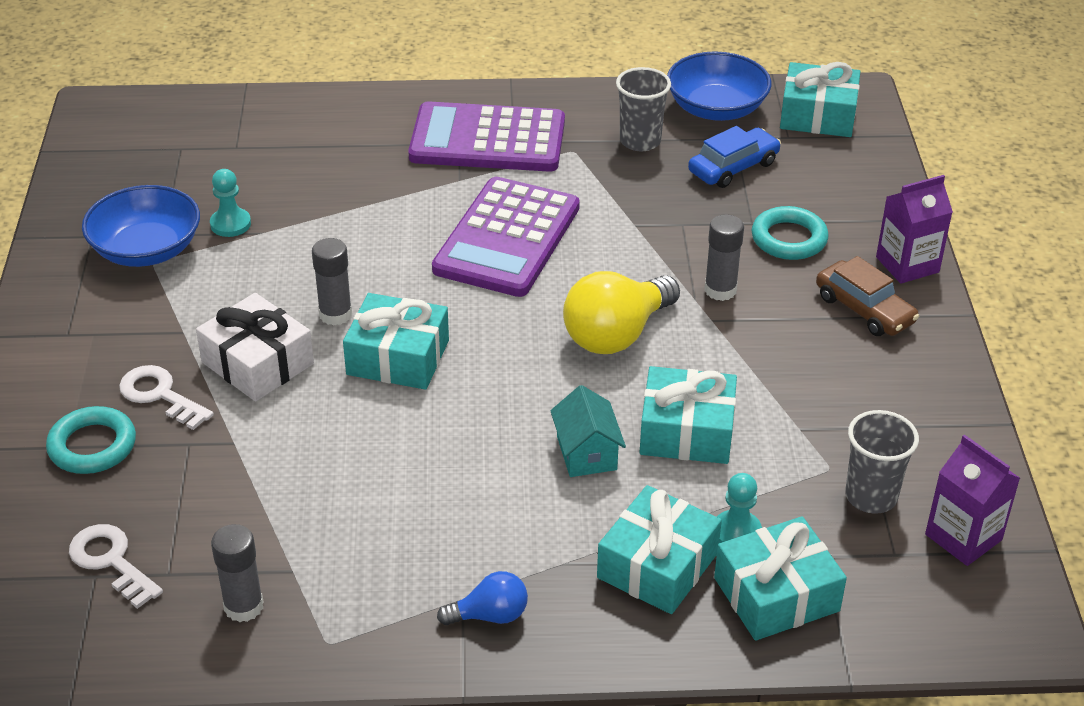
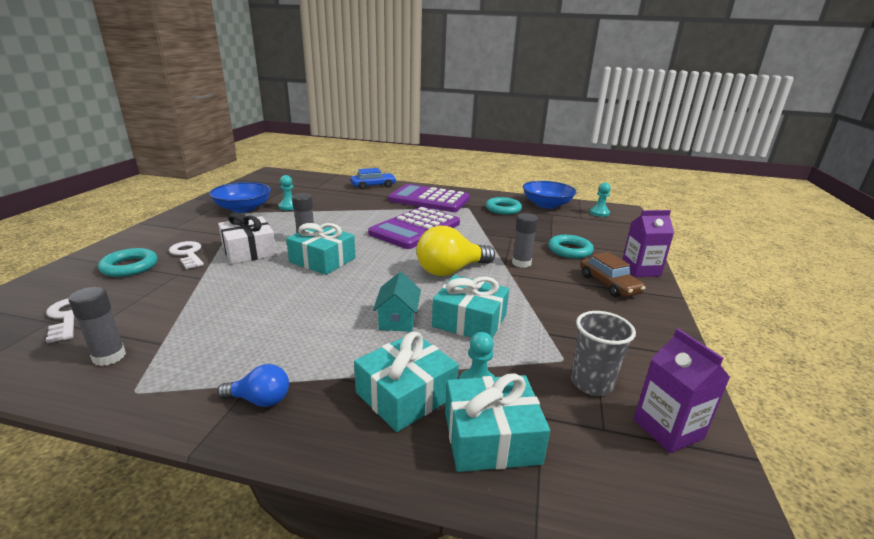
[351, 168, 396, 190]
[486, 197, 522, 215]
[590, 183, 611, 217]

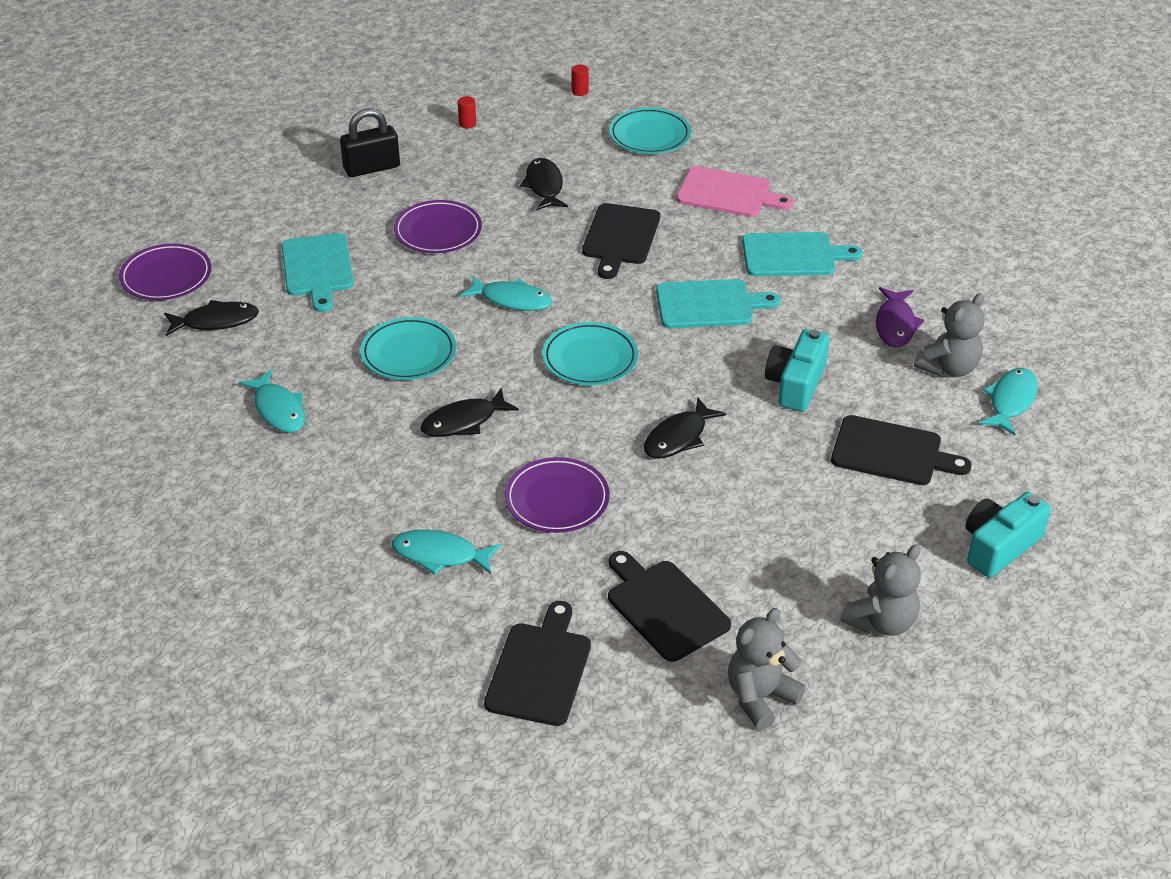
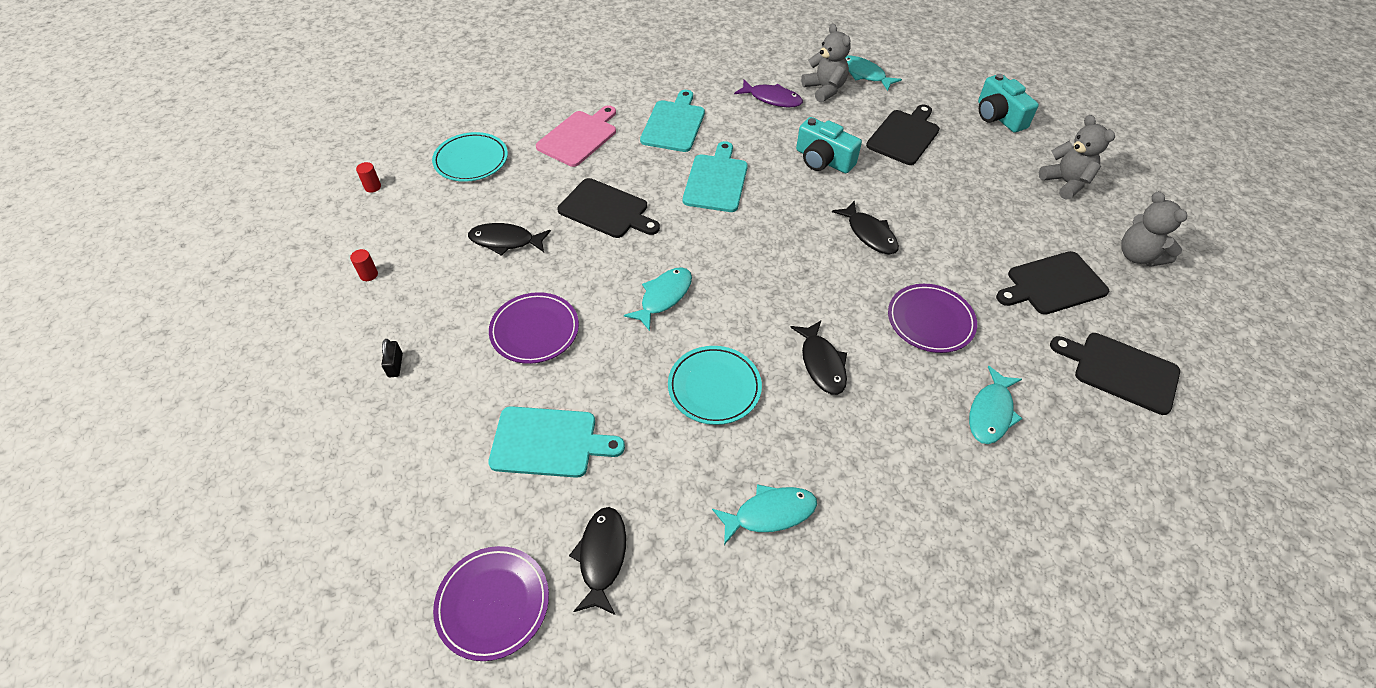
[381, 339, 403, 377]
[542, 322, 638, 386] (first image)

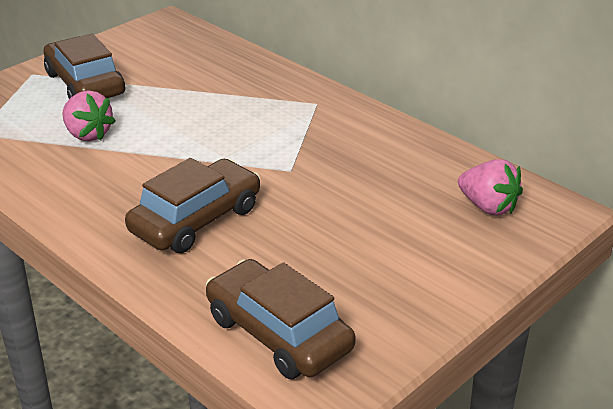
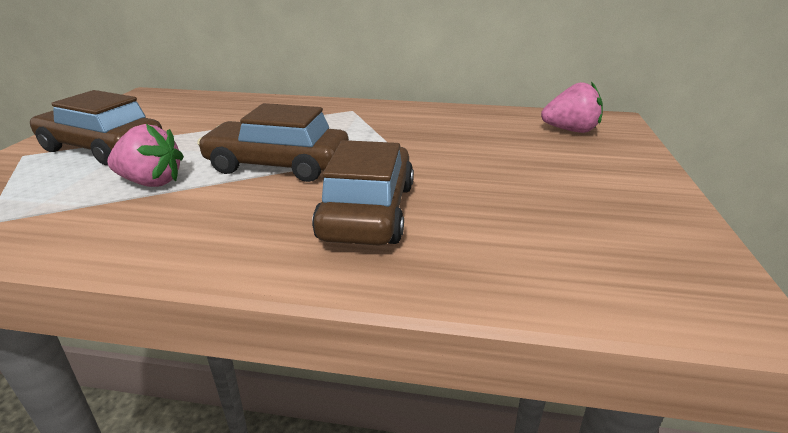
[197, 103, 349, 182]

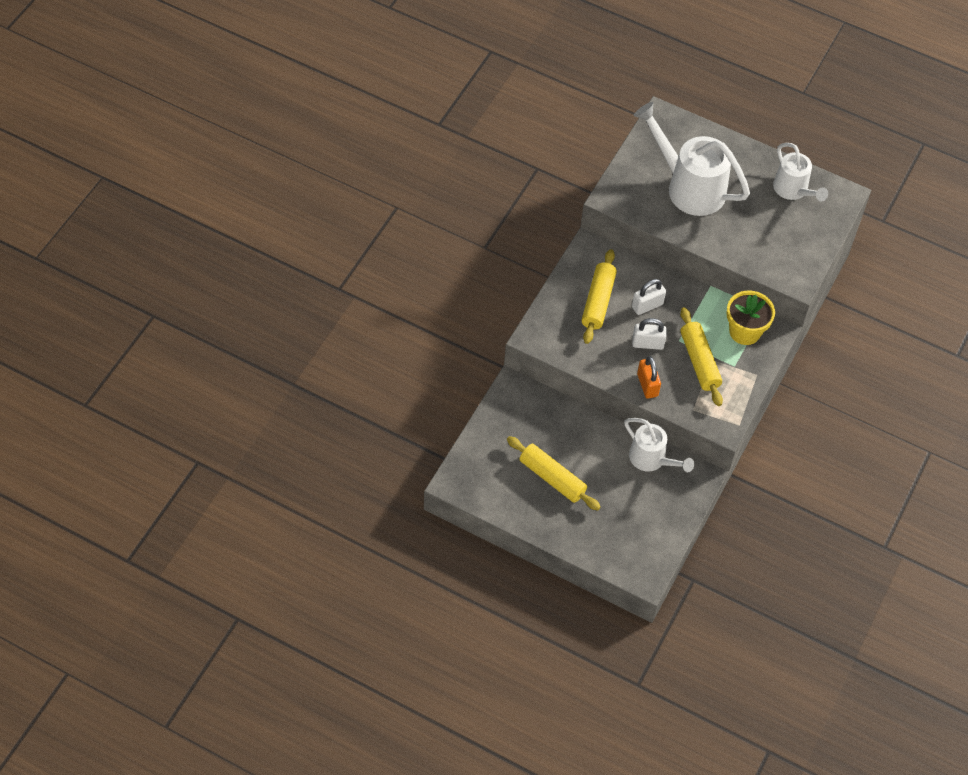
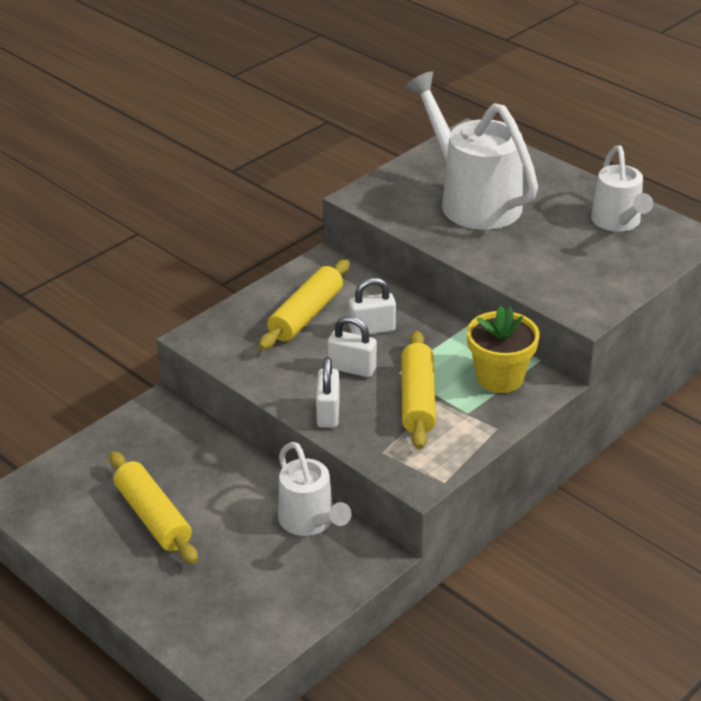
[316, 357, 340, 428]

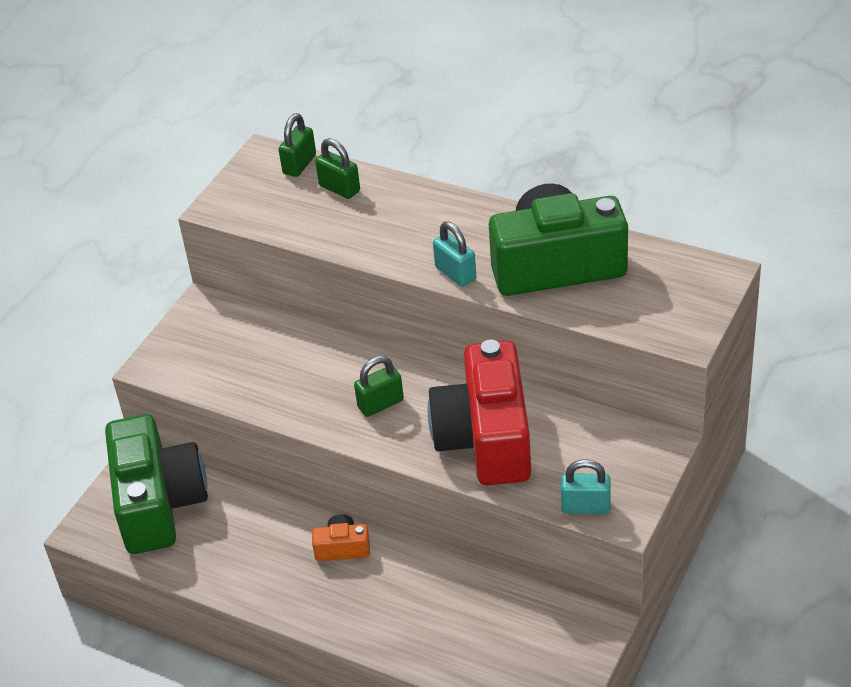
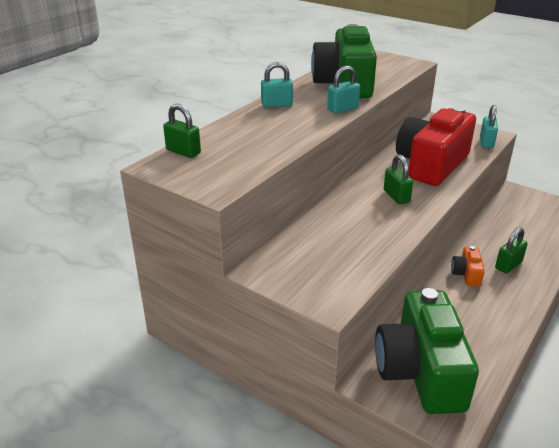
[261, 62, 293, 108]
[375, 288, 479, 414]
[396, 106, 476, 186]
[495, 227, 528, 274]

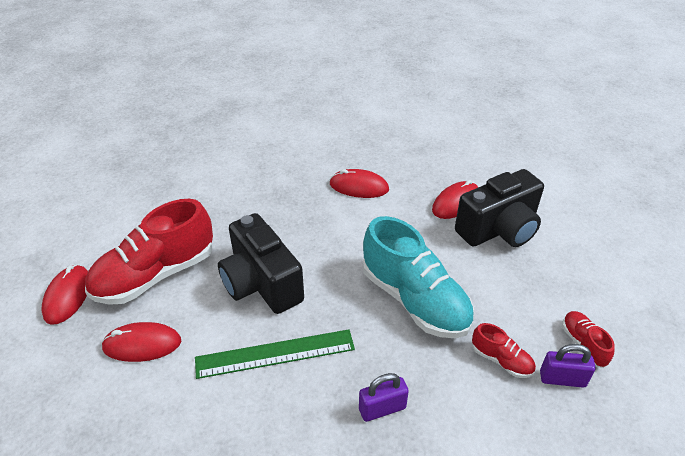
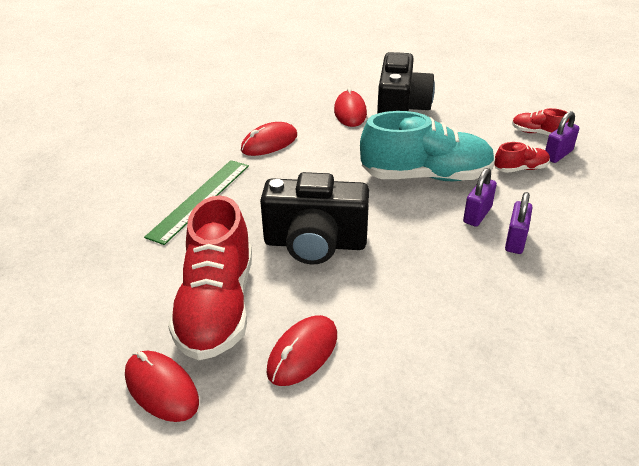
[144, 160, 249, 245]
[463, 168, 497, 227]

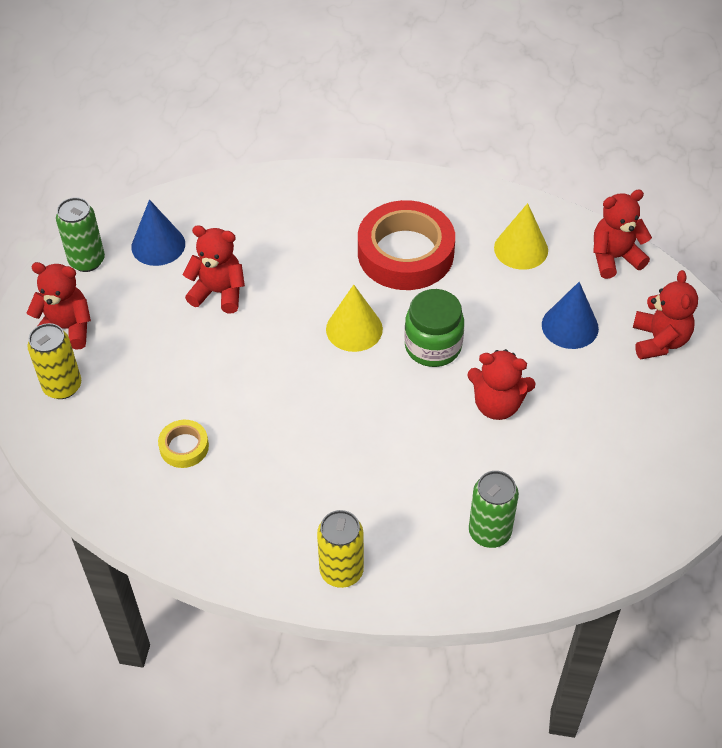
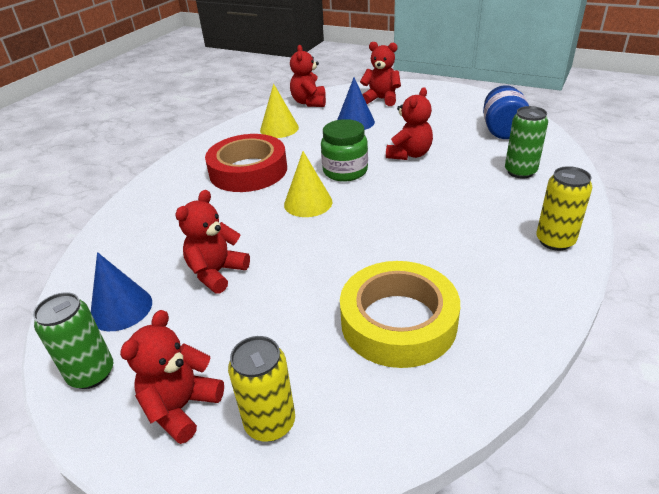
[340, 261, 460, 368]
[483, 85, 529, 139]

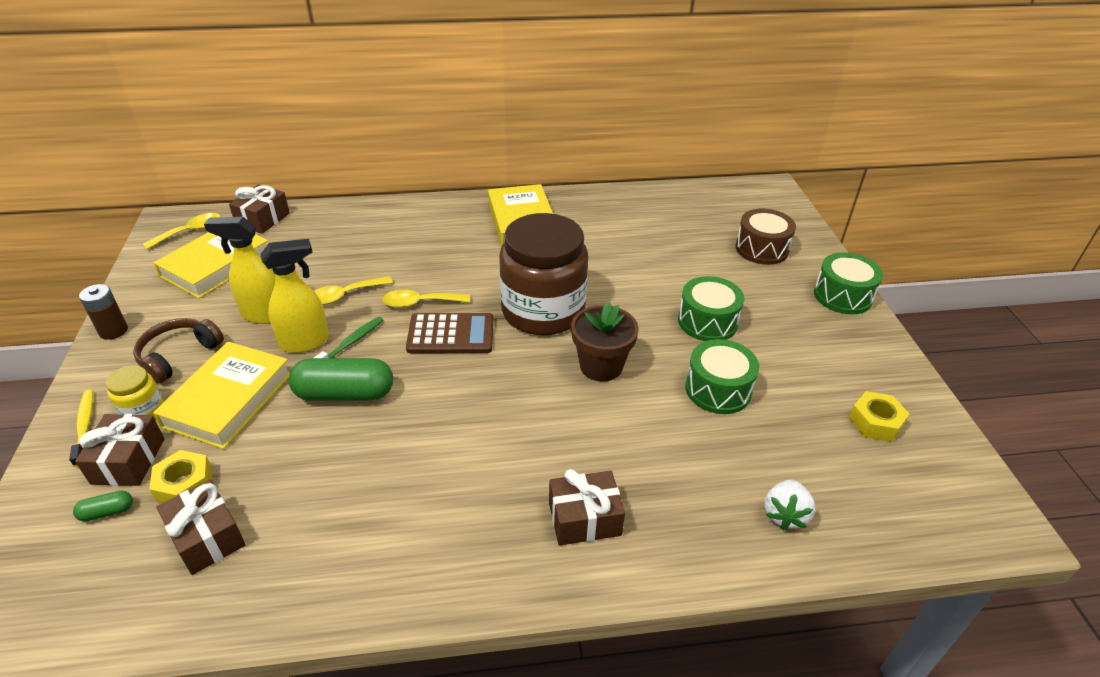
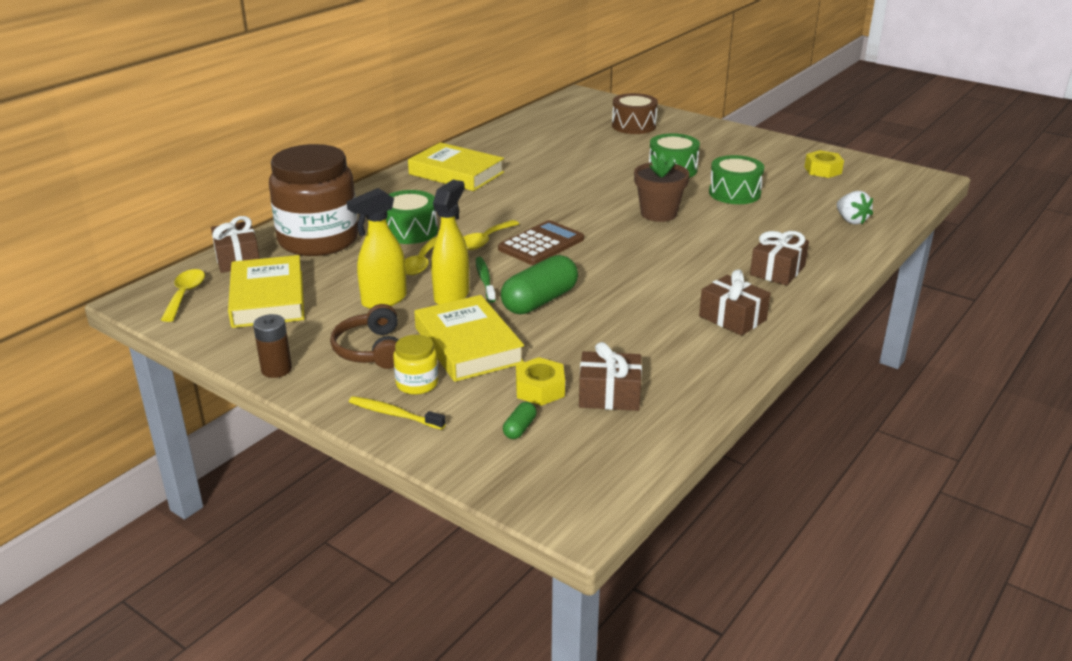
[269, 144, 358, 256]
[386, 190, 438, 244]
[699, 269, 771, 336]

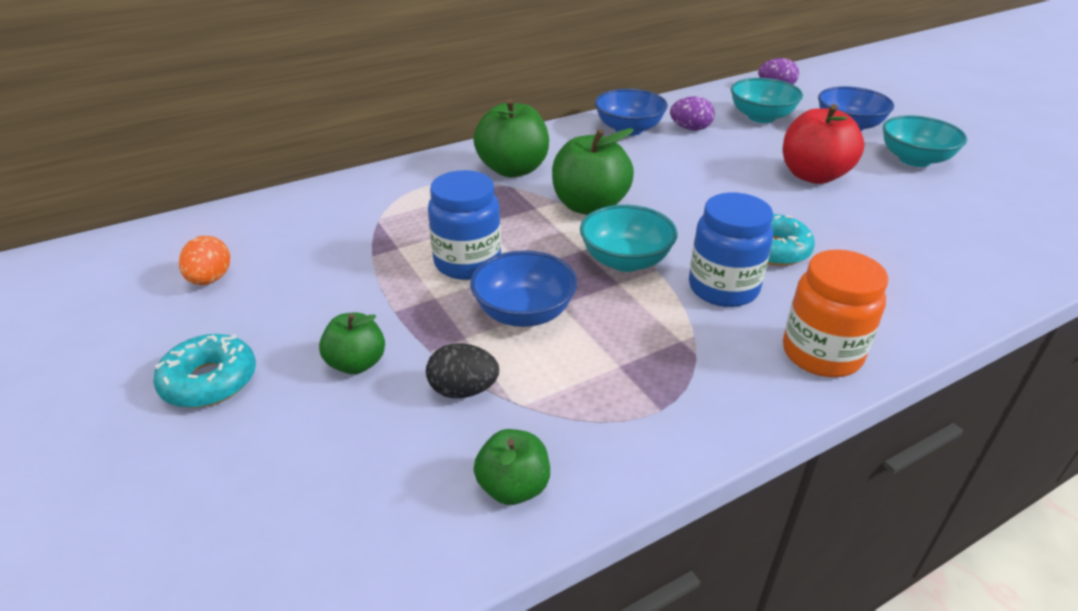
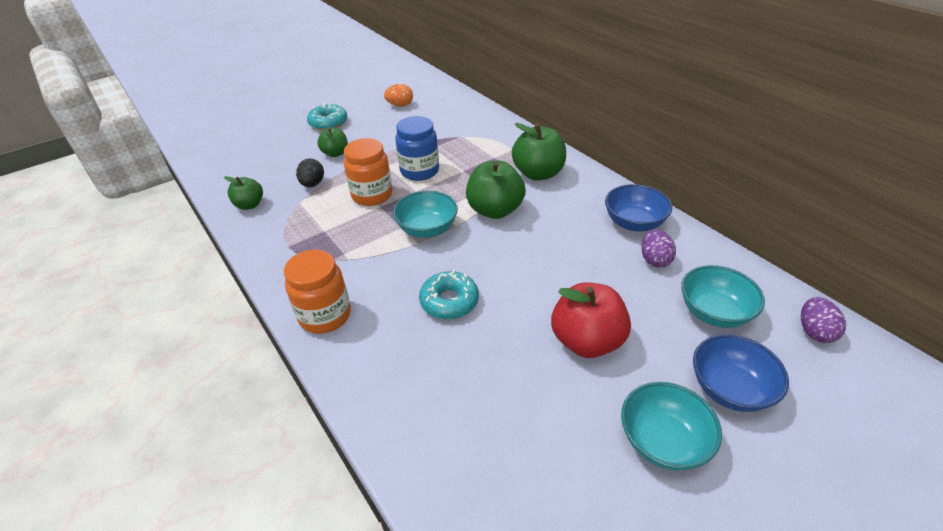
[344, 138, 392, 206]
[689, 193, 773, 307] (first image)

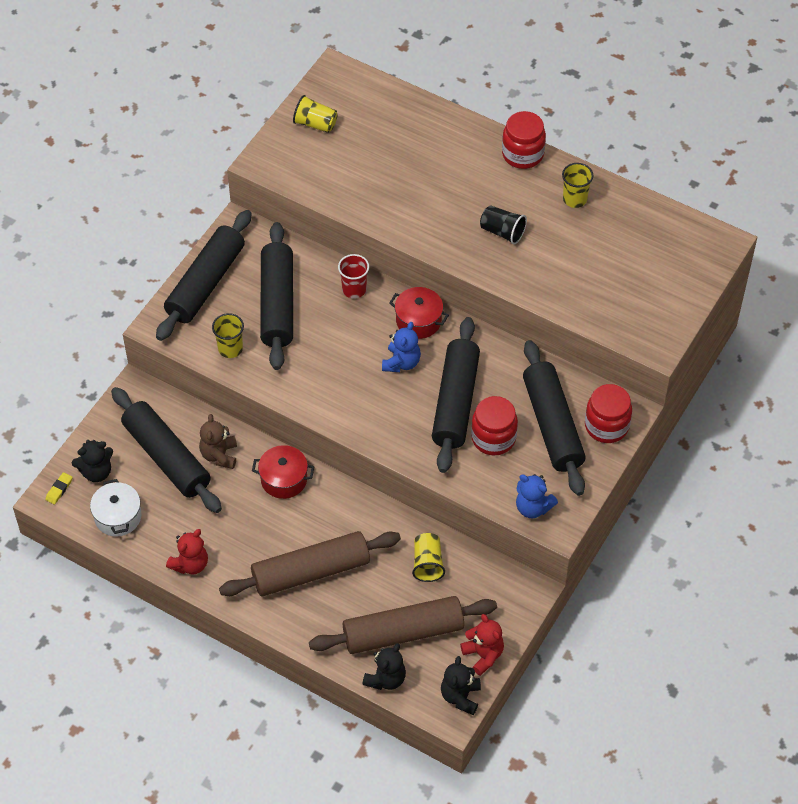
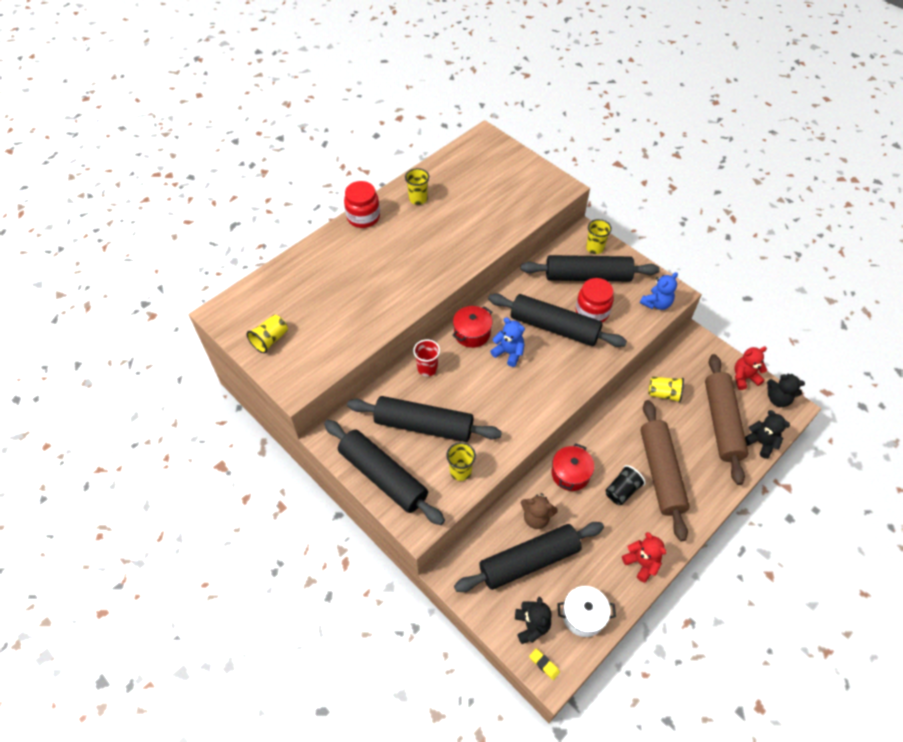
[586, 219, 612, 254]
[605, 465, 646, 505]

